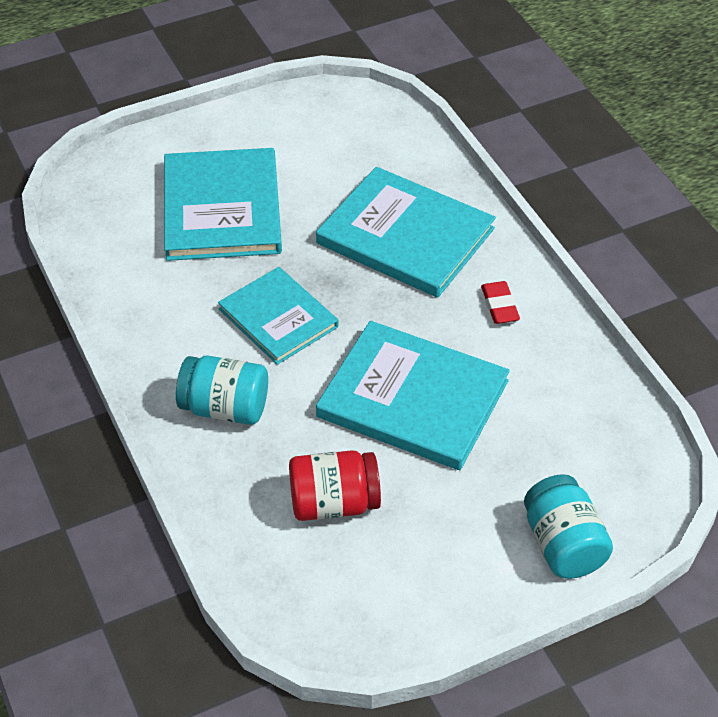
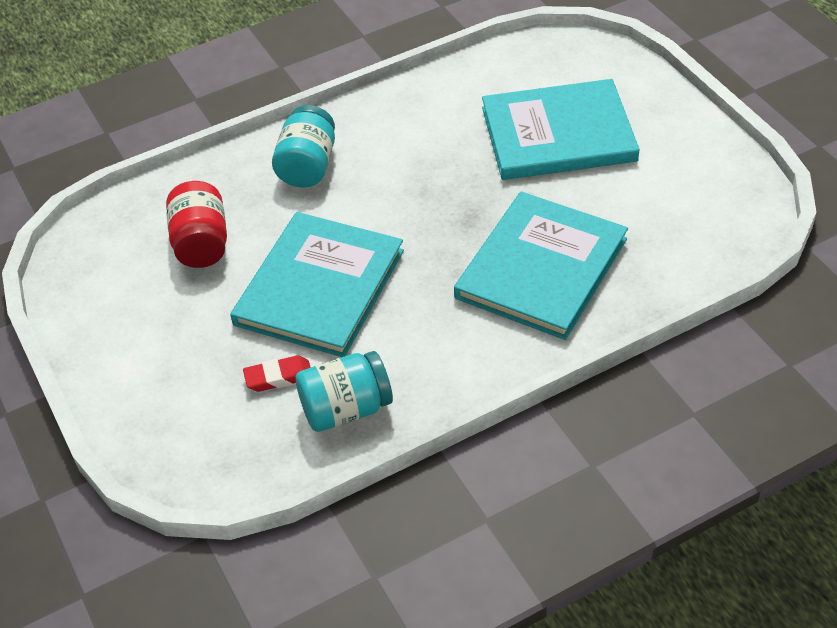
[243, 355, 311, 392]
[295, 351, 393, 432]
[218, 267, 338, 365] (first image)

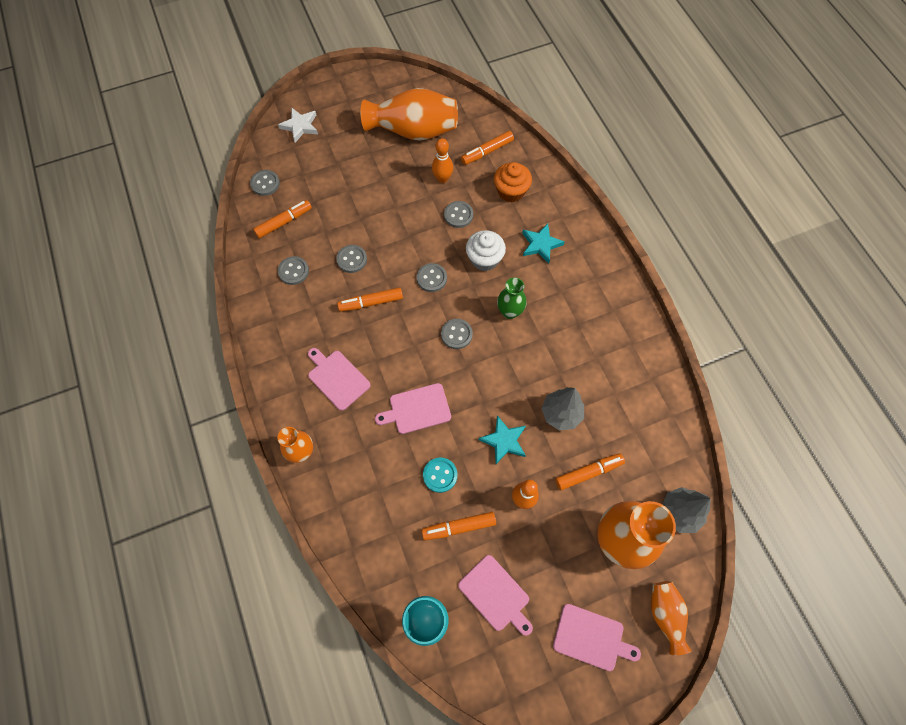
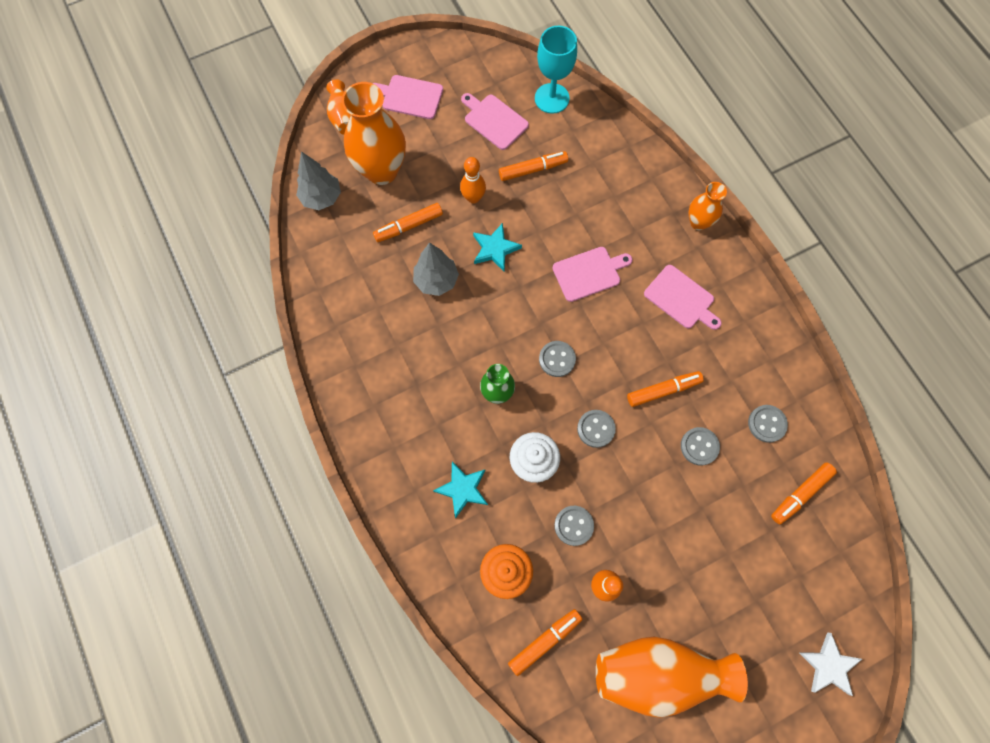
[250, 170, 280, 196] (first image)
[423, 457, 457, 493] (first image)

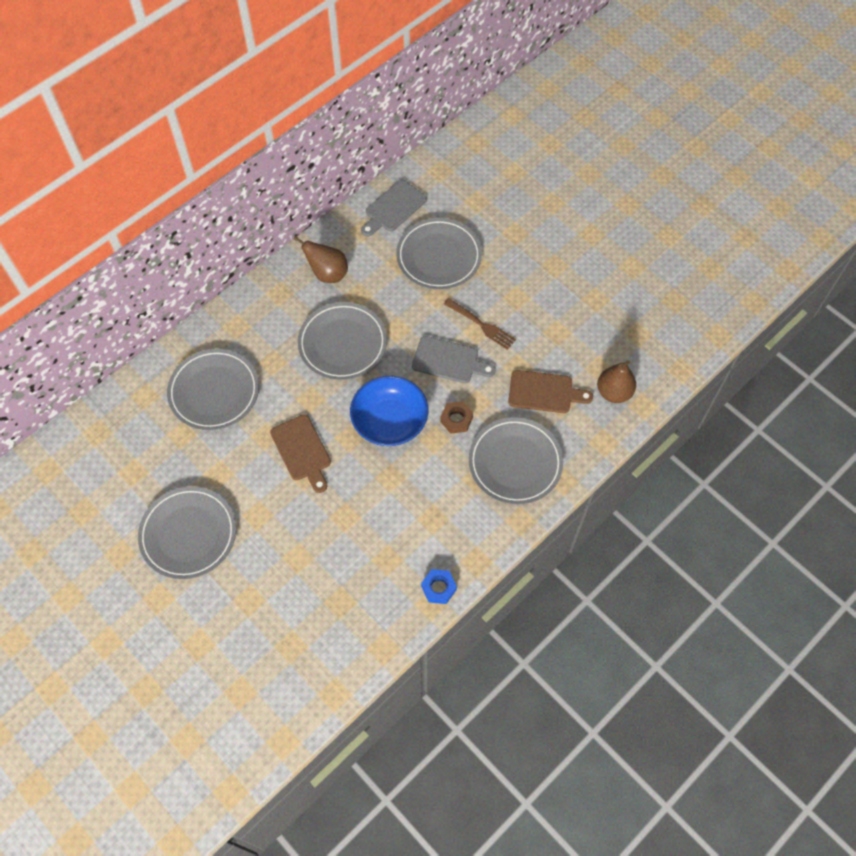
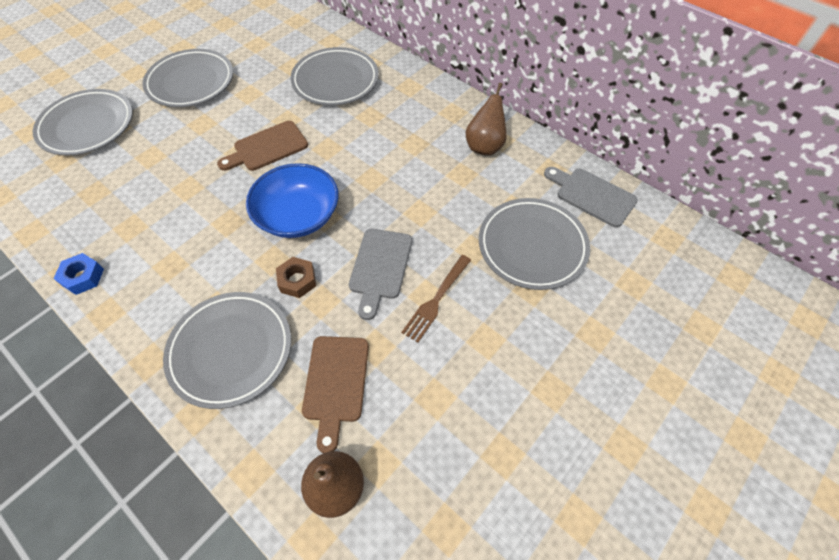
[33, 89, 133, 156]

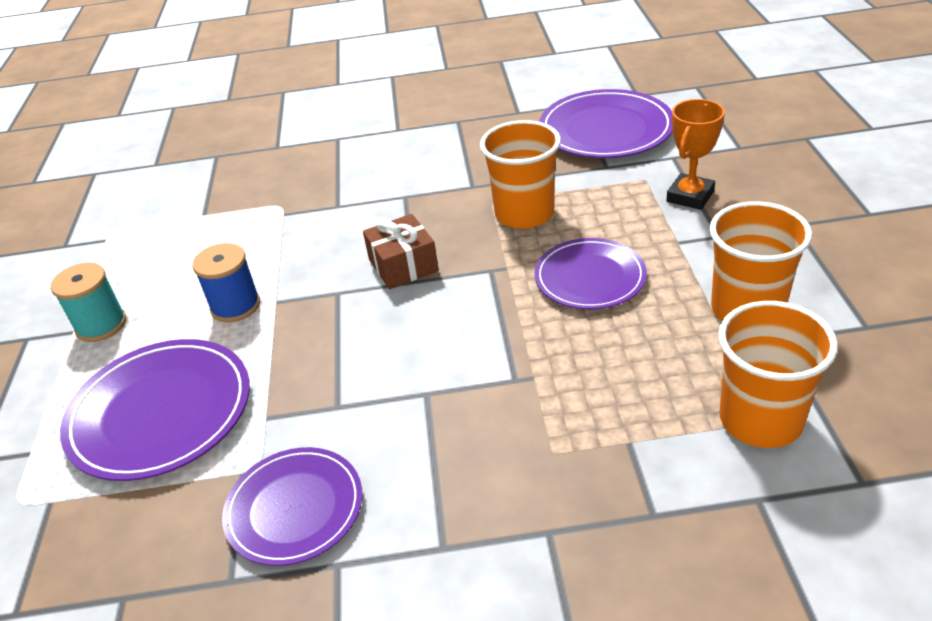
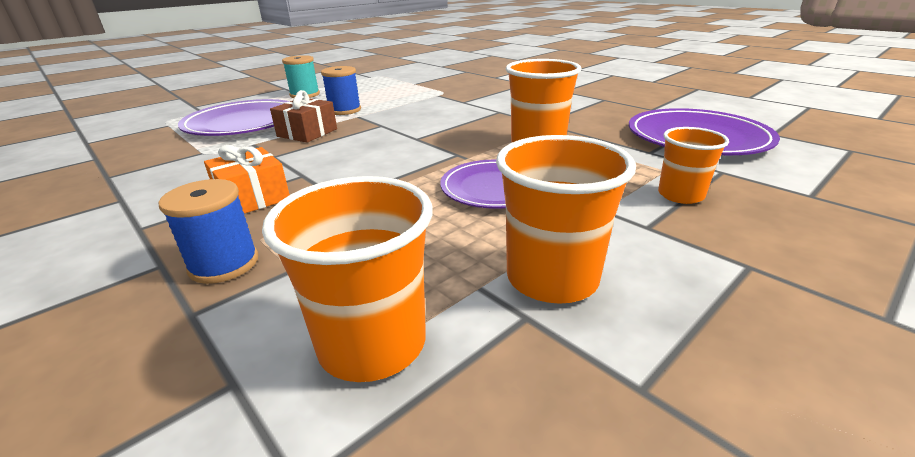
[158, 179, 258, 284]
[204, 145, 290, 214]
[270, 90, 337, 143]
[658, 127, 729, 204]
[222, 447, 362, 566] (first image)

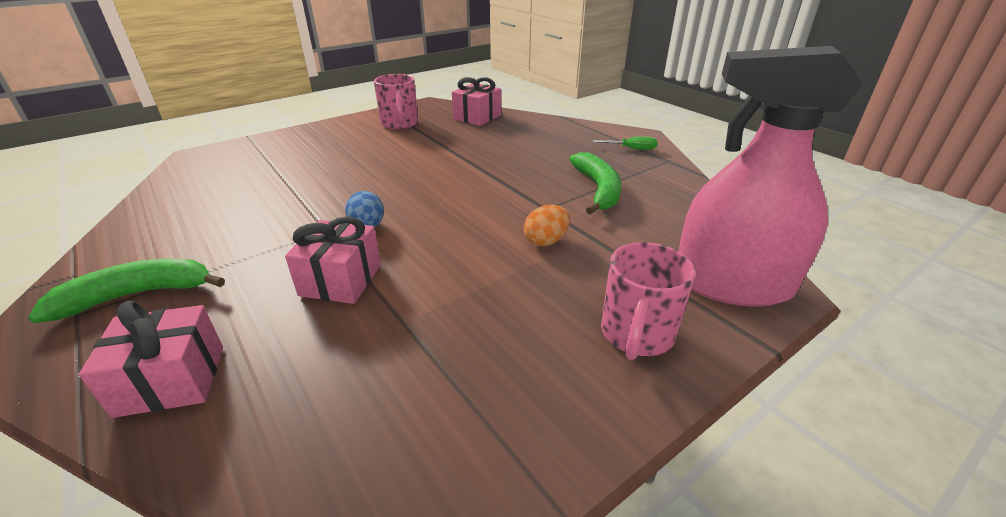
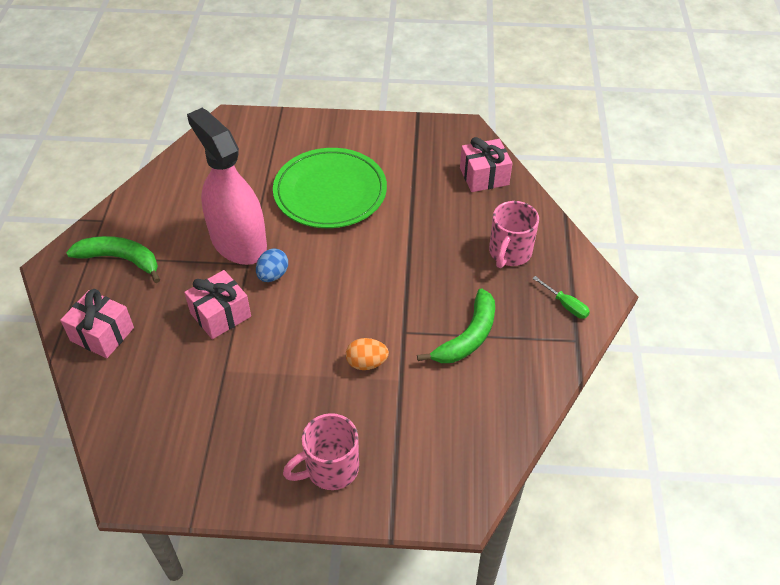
[187, 108, 267, 265]
[273, 148, 387, 228]
[489, 201, 539, 268]

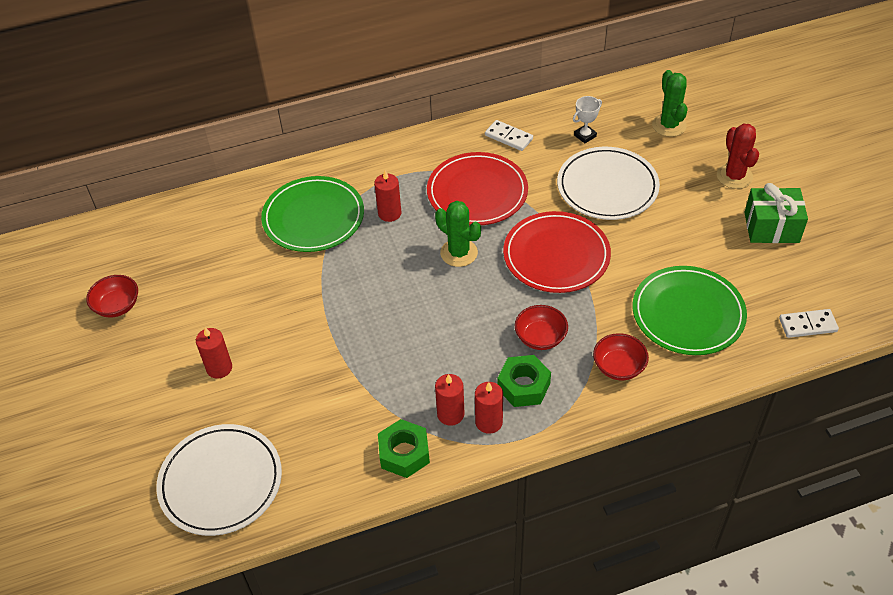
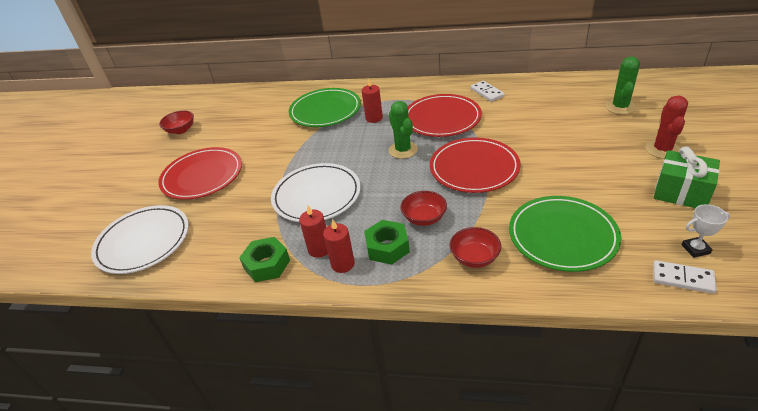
[158, 147, 242, 200]
[271, 163, 361, 222]
[682, 204, 730, 258]

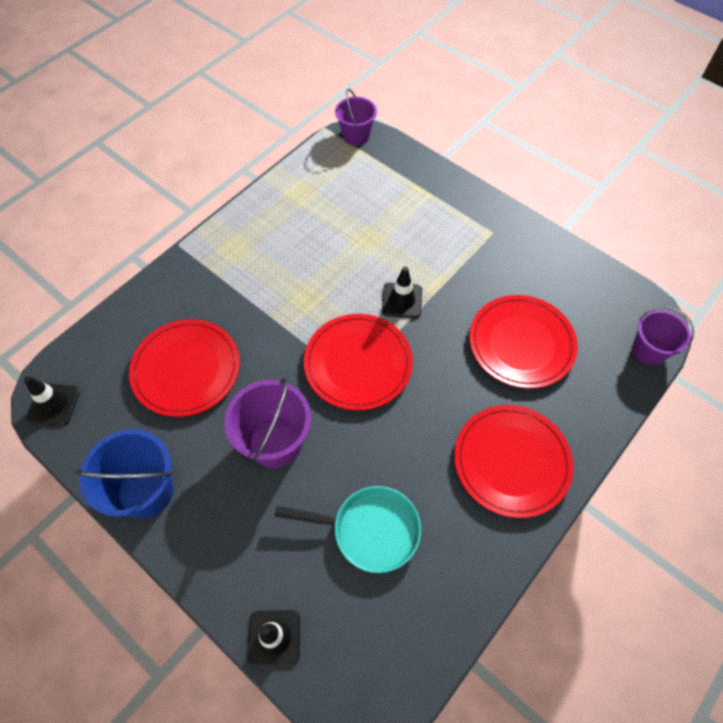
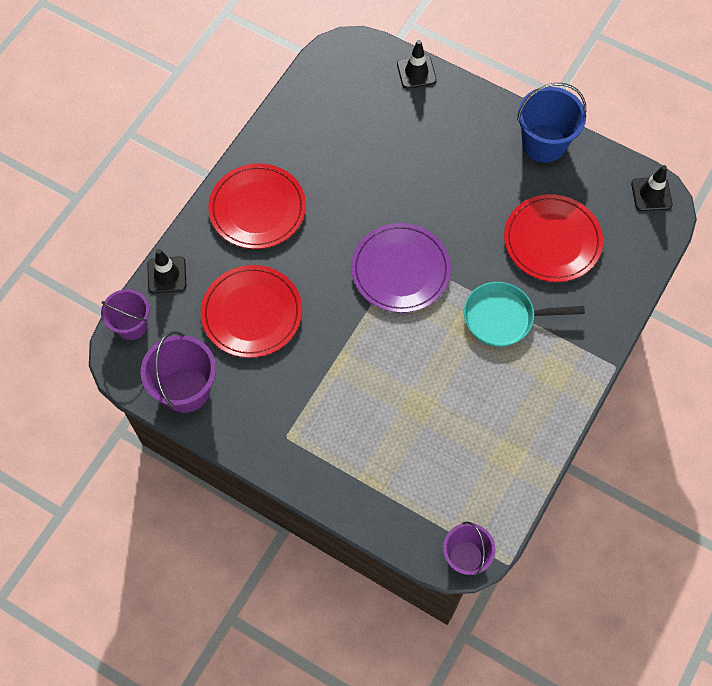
[141, 331, 216, 413]
[147, 249, 186, 293]
[351, 223, 451, 313]
[464, 282, 585, 347]

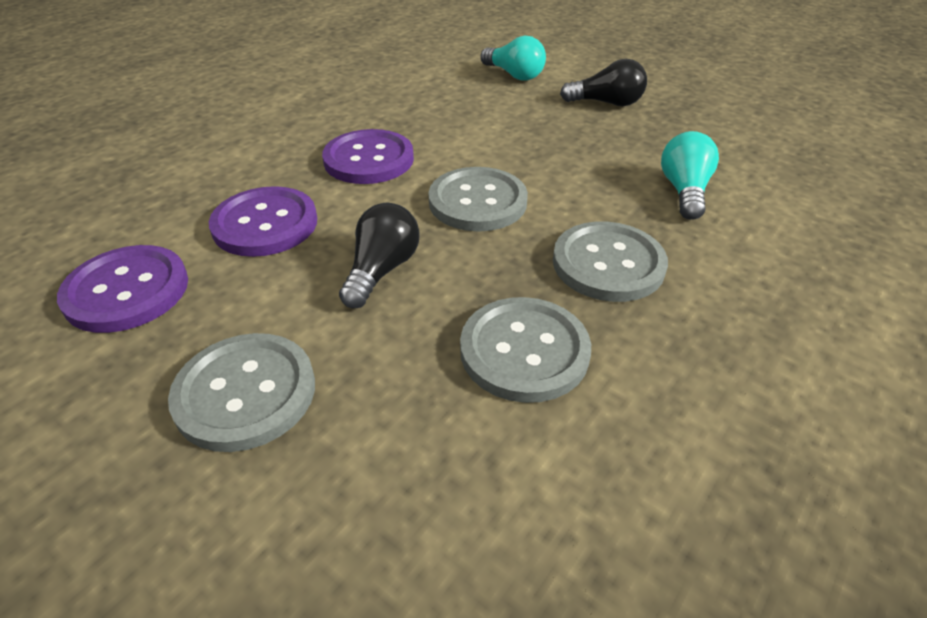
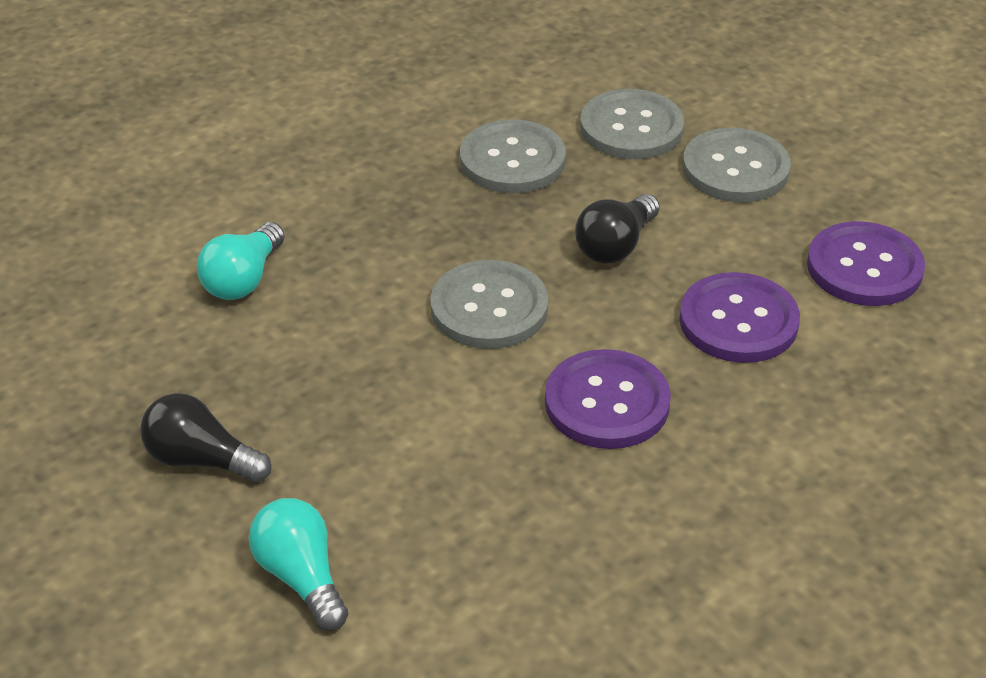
[580, 89, 684, 159]

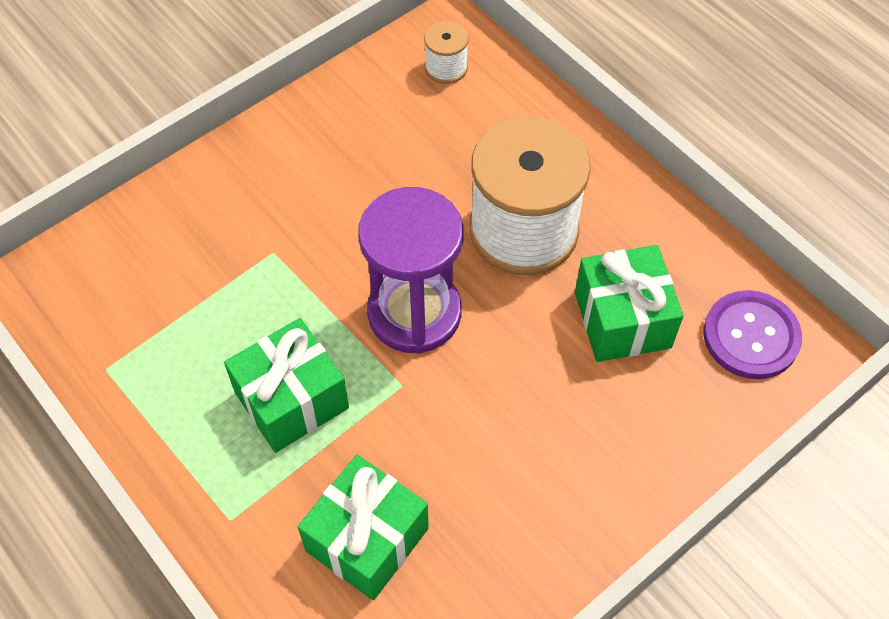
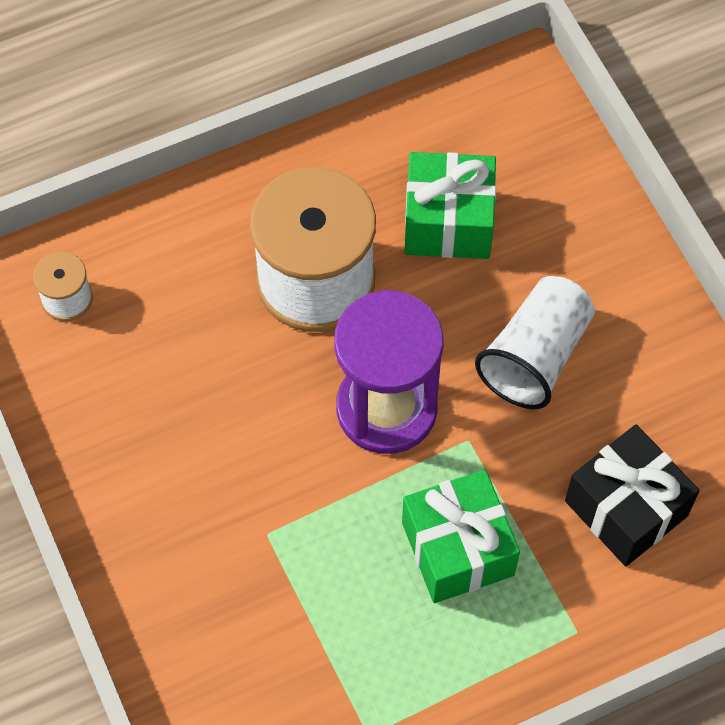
[475, 276, 595, 409]
[565, 424, 699, 566]
[703, 290, 802, 379] (first image)

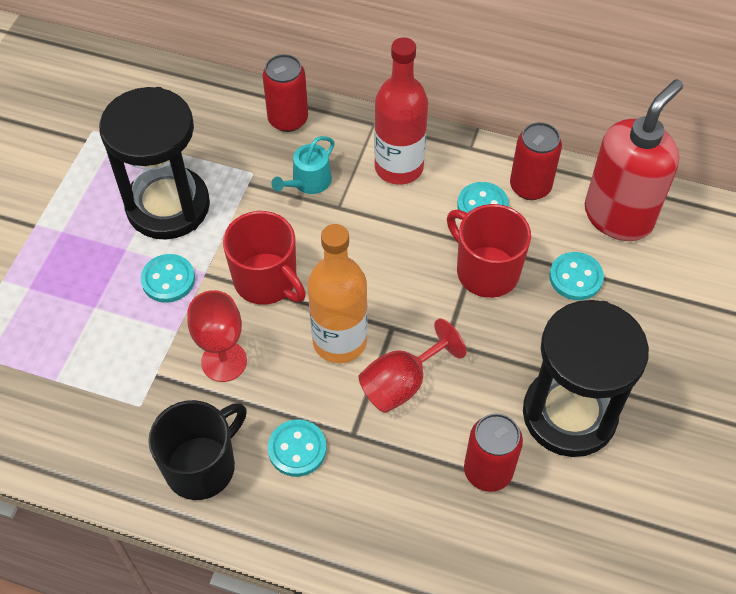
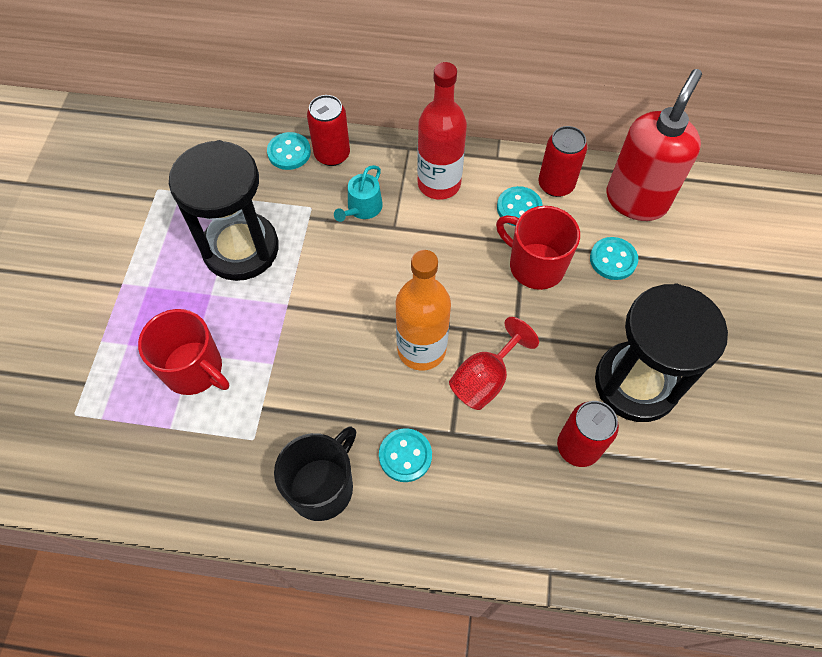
[138, 309, 229, 395]
[267, 132, 311, 170]
[187, 290, 247, 382] (first image)

